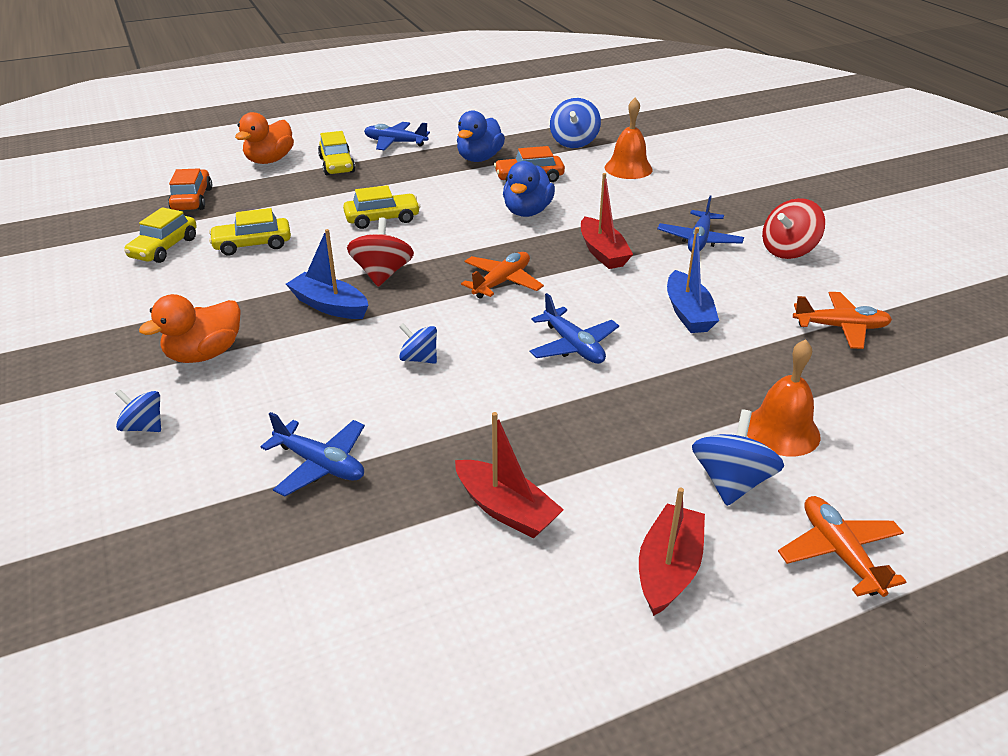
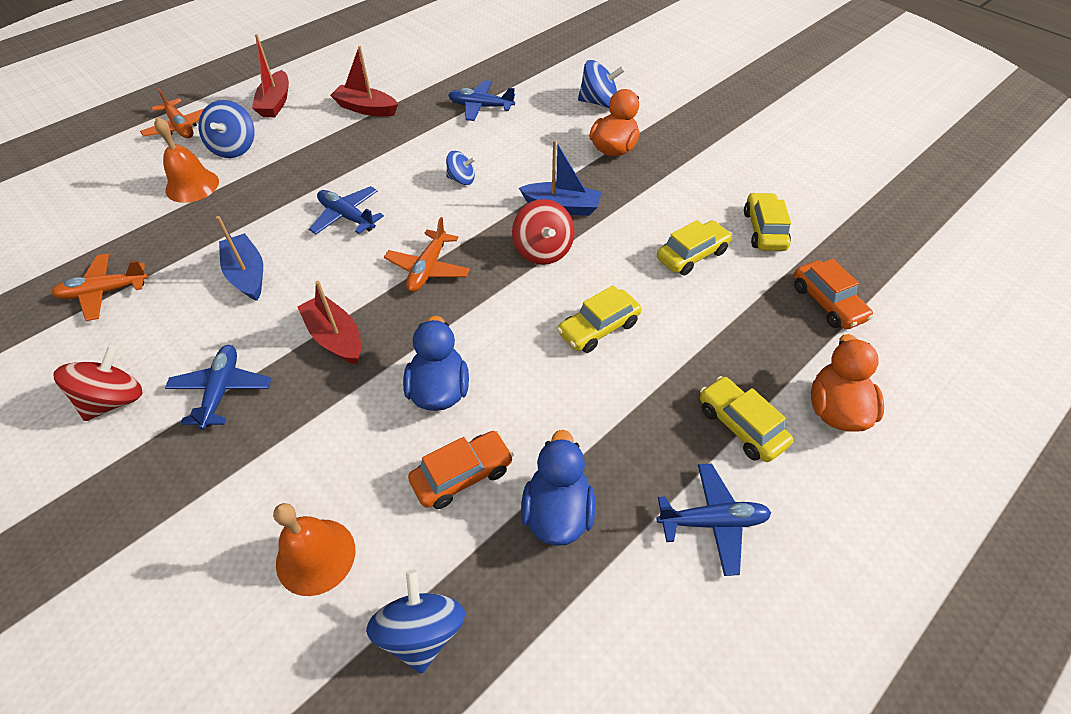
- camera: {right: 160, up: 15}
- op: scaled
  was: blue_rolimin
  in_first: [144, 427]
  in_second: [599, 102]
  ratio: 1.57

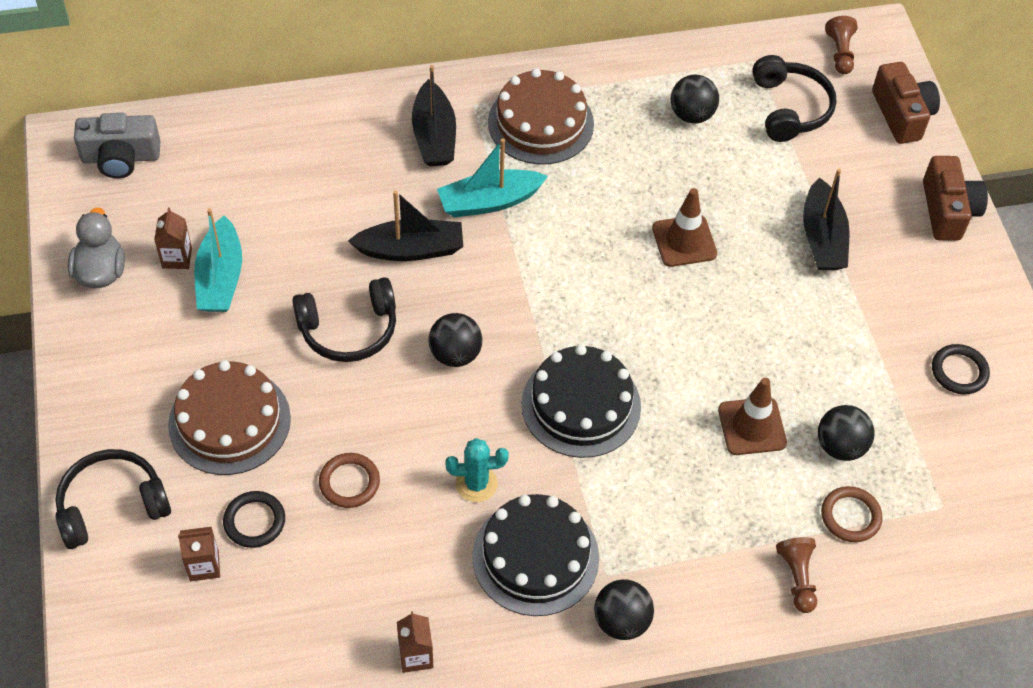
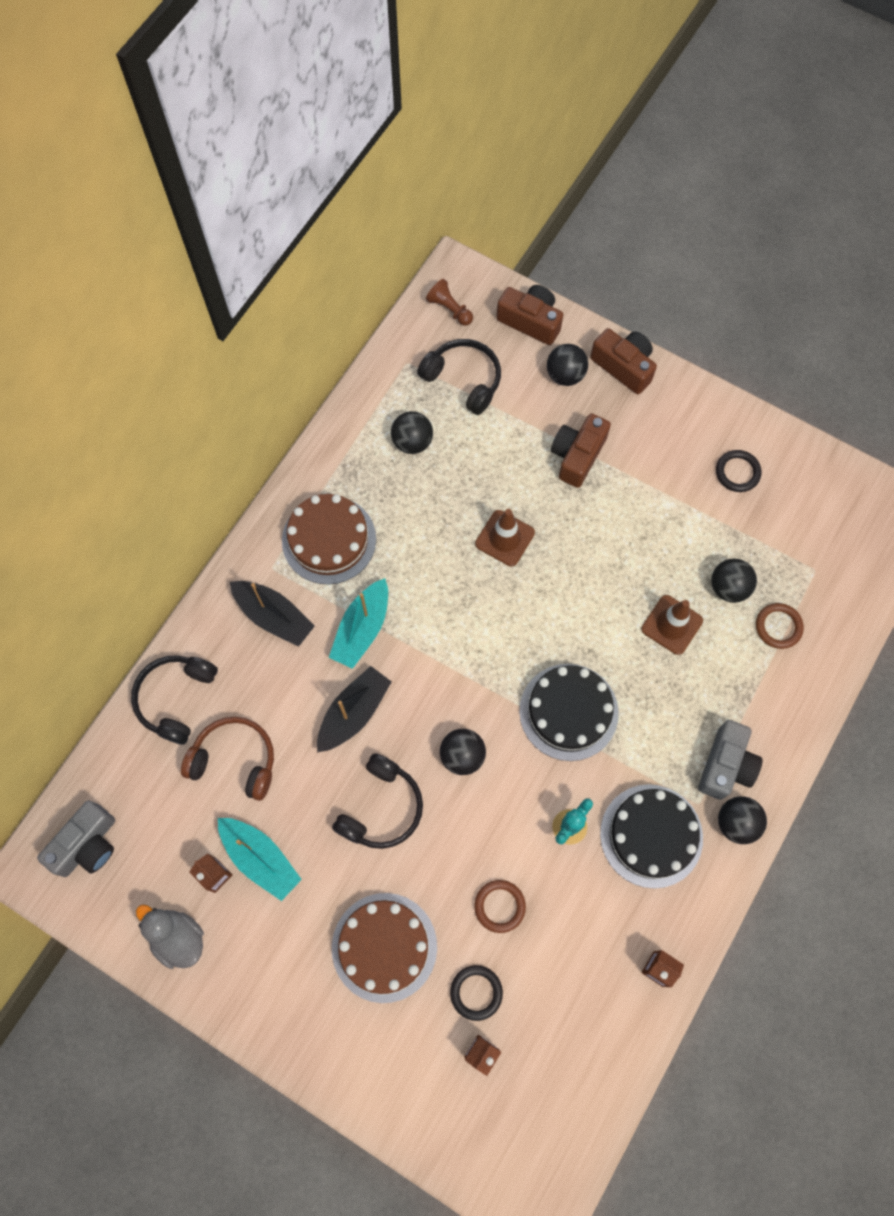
- camera: {right: -45, up: 15}
- op: gone
  was: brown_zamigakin
  in_first: [797, 578]
- op: new
  now: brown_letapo
  in_second: [235, 760]
- op: new
  now: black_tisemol
  in_second: [565, 375]
- op: new
  now: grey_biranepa
  in_second: [726, 765]
- op: shifted
  was: black_letapo
  in_first: [112, 505]
  in_second: [176, 698]
- op: swapped
  was: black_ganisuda
  now: brown_biranepa
  in_first: [822, 238]
  in_second: [577, 456]

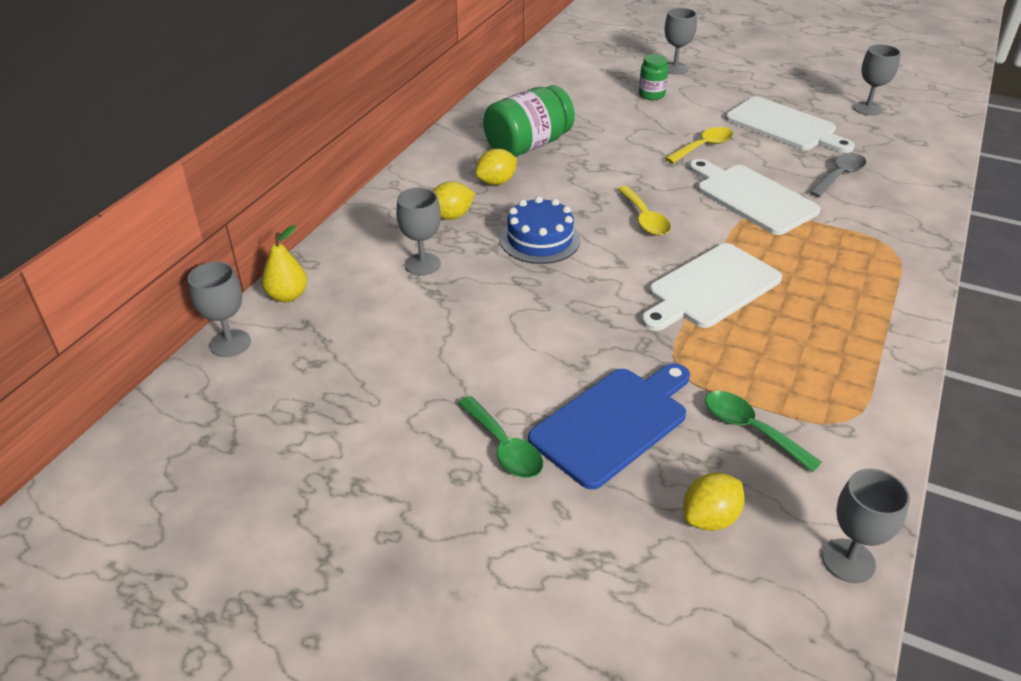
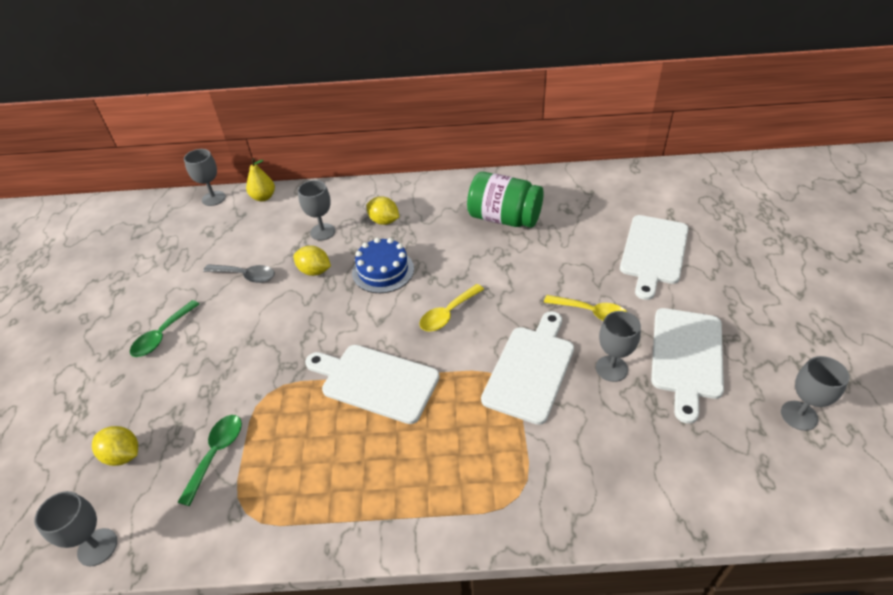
- camera: {right: 65, up: 5}
- op: gone
  was: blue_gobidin
  in_first: [613, 422]
- op: shifted
  was: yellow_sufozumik
  in_first: [496, 182]
  in_second: [314, 271]
- op: shifted
  was: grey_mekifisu
  in_first: [675, 68]
  in_second: [611, 368]
- op: shifted
  was: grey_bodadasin
  in_first: [839, 176]
  in_second: [245, 276]
- op: swapped
  was: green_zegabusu
  now: white_gobidin
  in_first: [651, 95]
  in_second: [653, 252]

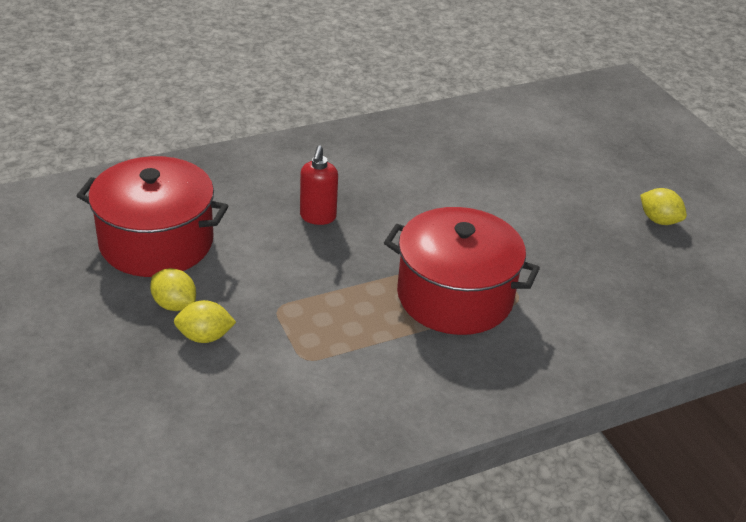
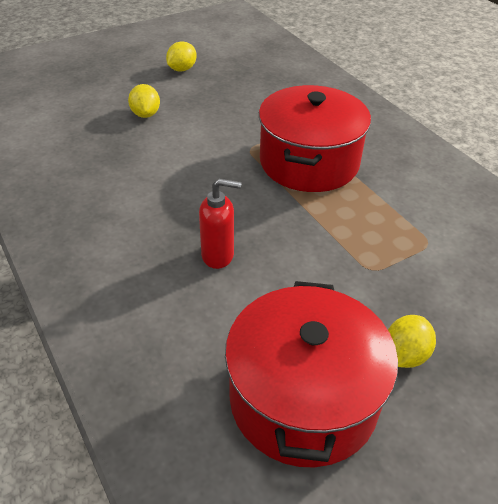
- camera: {right: -95, up: 5}
- op: shifted
  was: yellow_sufozumik
  in_first: [205, 337]
  in_second: [145, 114]

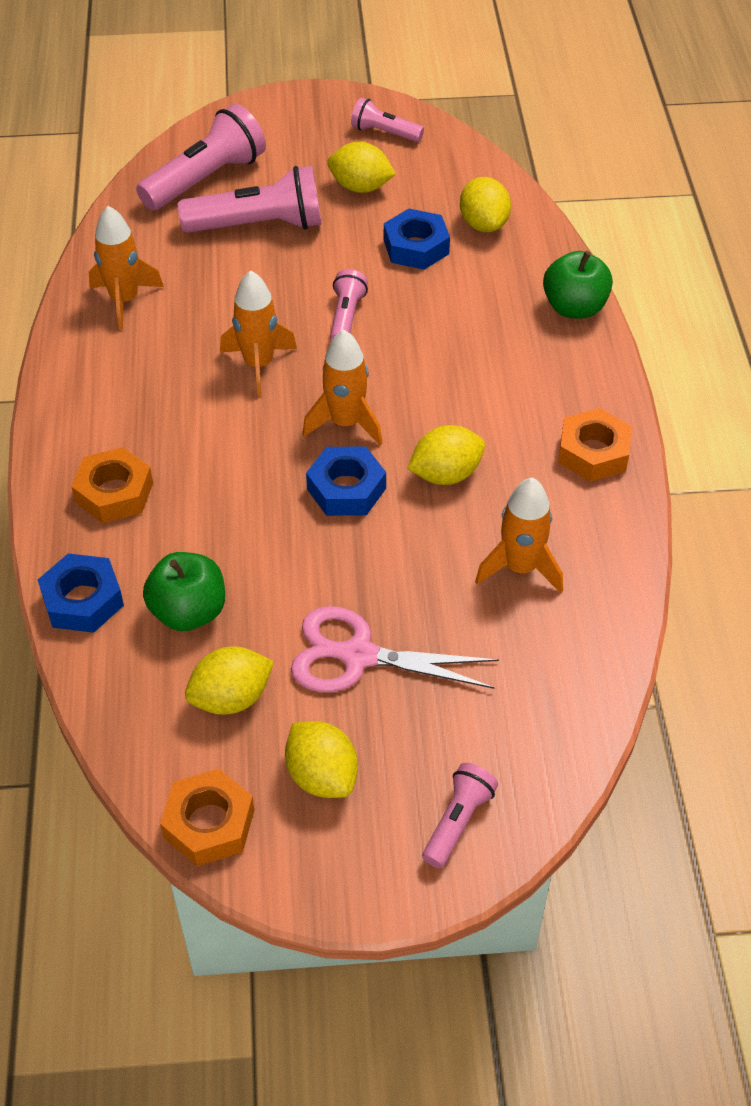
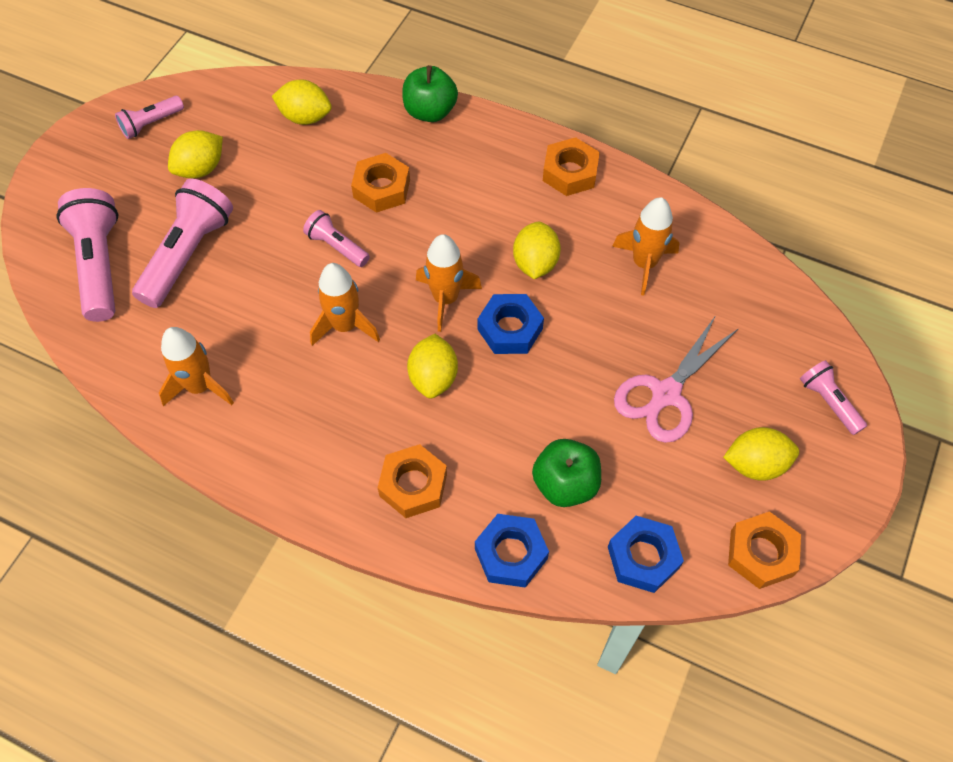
- camera: {right: -60, up: 10}
- op: new
  now: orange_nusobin
  in_second: [382, 188]
- op: shifted
  was: yellow_sufozumik
  in_first: [231, 698]
  in_second: [433, 378]
- op: shifted
  was: blue_nusobin
  in_first: [416, 247]
  in_second: [643, 557]

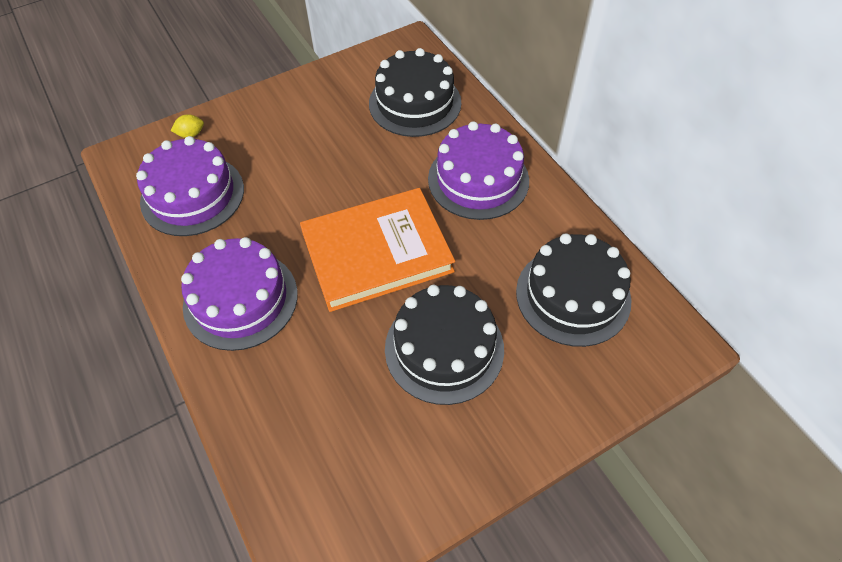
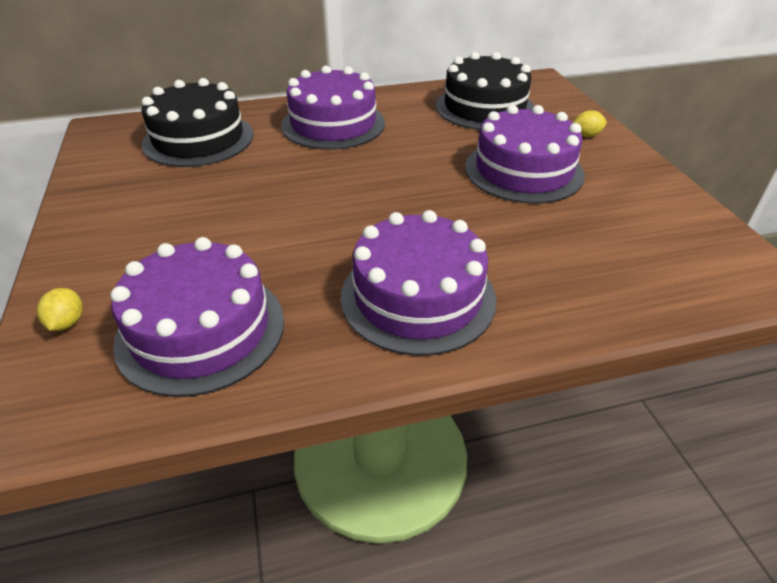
- camera: {right: -75, up: -15}
- op: gone
  was: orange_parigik
  in_first: [377, 252]
- op: new
  now: yellow_sufozumik
  in_second: [586, 135]
- op: repainted
  was: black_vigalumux
  now: purple_vigalumux
  in_first: [444, 348]
  in_second: [523, 170]

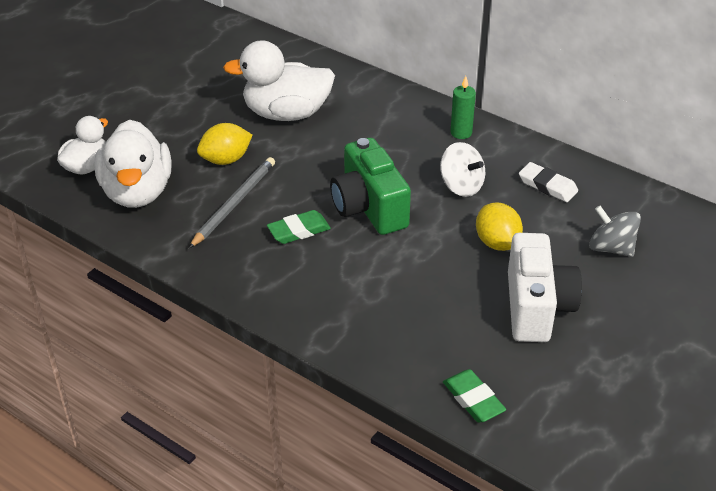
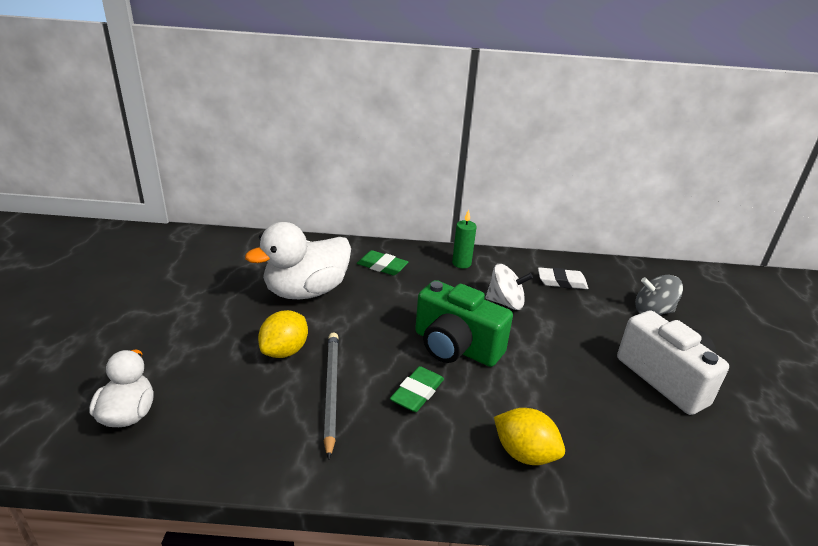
- camera: {right: -35, up: -10}
- op: gone
  was: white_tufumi
  in_first: [137, 192]
- op: shifted
  was: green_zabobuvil
  in_first: [473, 399]
  in_second: [382, 266]
- op: shifted
  was: yellow_sufozumik
  in_first: [497, 242]
  in_second: [524, 453]

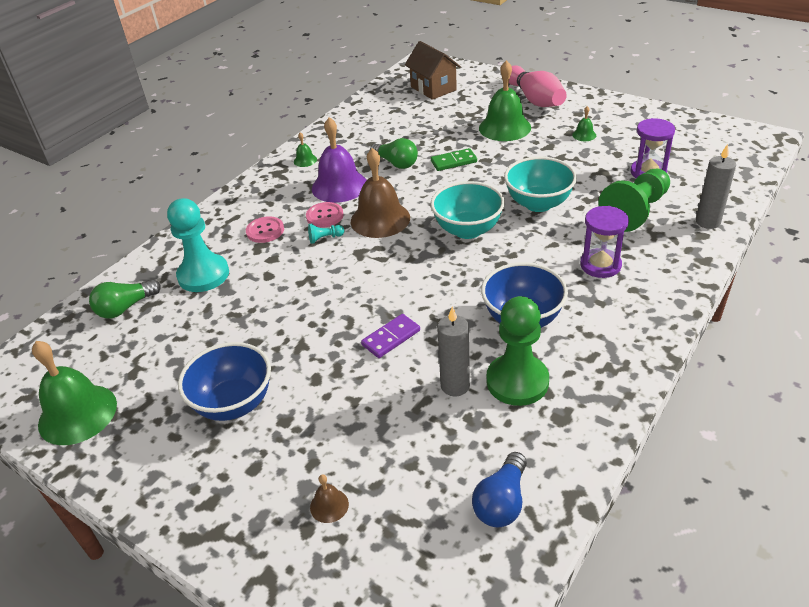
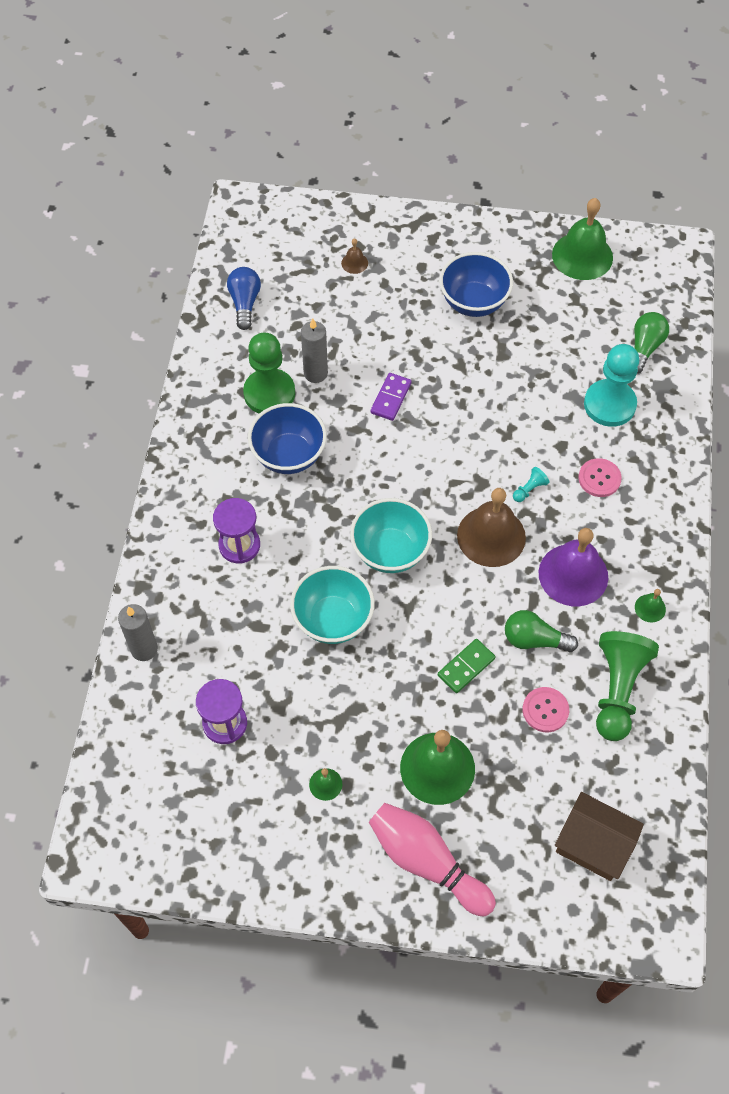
- camera: {right: 150, up: 20}
- op: shifted
  was: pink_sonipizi
  in_first: [325, 216]
  in_second: [545, 710]
- op: shifted
  was: green_zamigakin
  in_first: [635, 211]
  in_second: [617, 690]

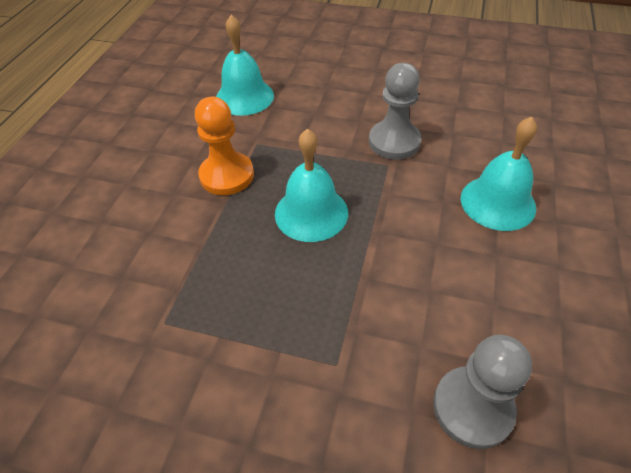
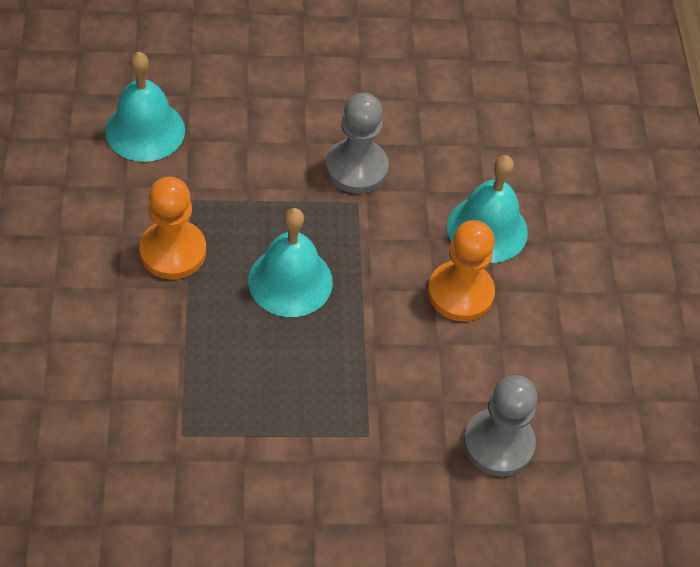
- camera: {right: -25, up: 5}
- op: new
  now: orange_zamigakin
  in_second: [460, 293]

